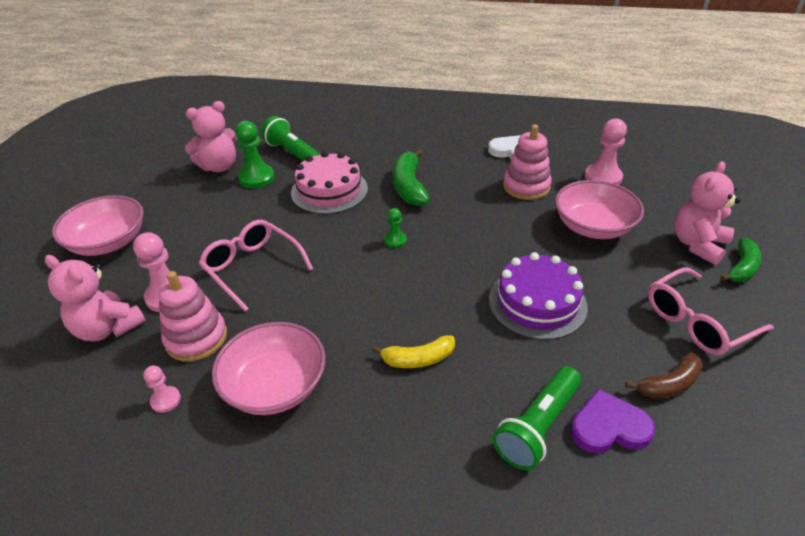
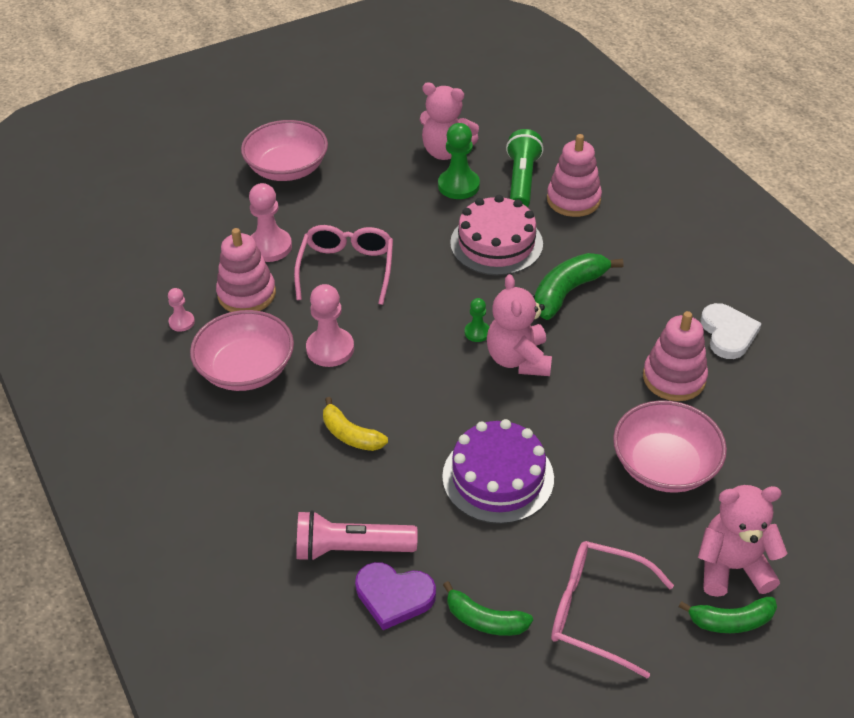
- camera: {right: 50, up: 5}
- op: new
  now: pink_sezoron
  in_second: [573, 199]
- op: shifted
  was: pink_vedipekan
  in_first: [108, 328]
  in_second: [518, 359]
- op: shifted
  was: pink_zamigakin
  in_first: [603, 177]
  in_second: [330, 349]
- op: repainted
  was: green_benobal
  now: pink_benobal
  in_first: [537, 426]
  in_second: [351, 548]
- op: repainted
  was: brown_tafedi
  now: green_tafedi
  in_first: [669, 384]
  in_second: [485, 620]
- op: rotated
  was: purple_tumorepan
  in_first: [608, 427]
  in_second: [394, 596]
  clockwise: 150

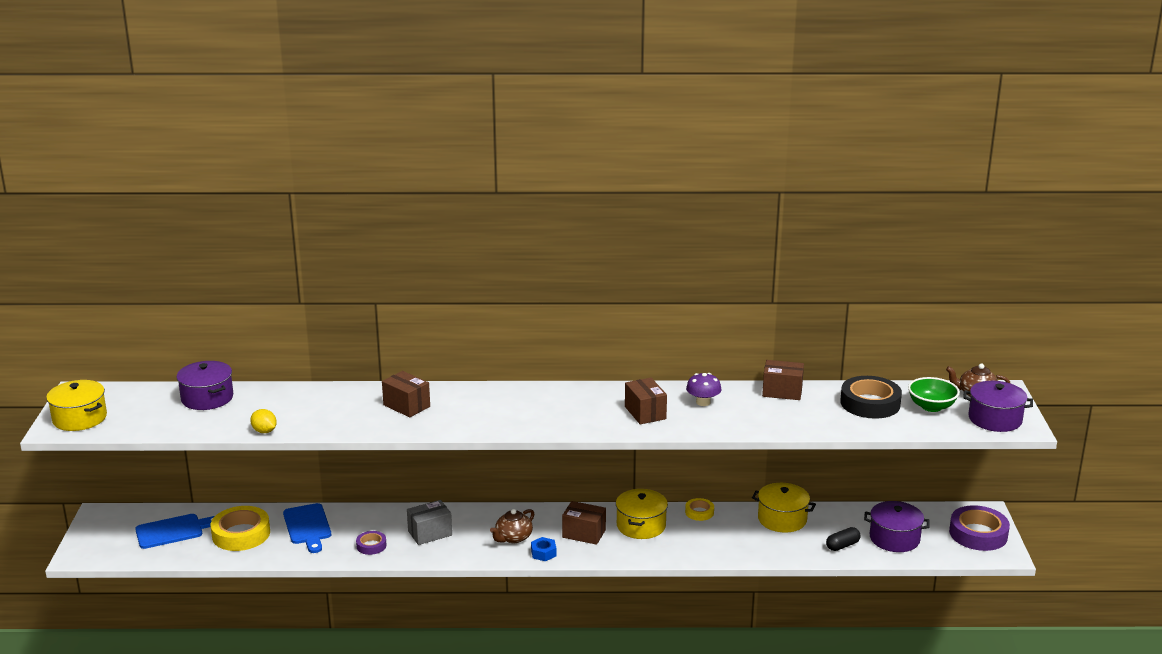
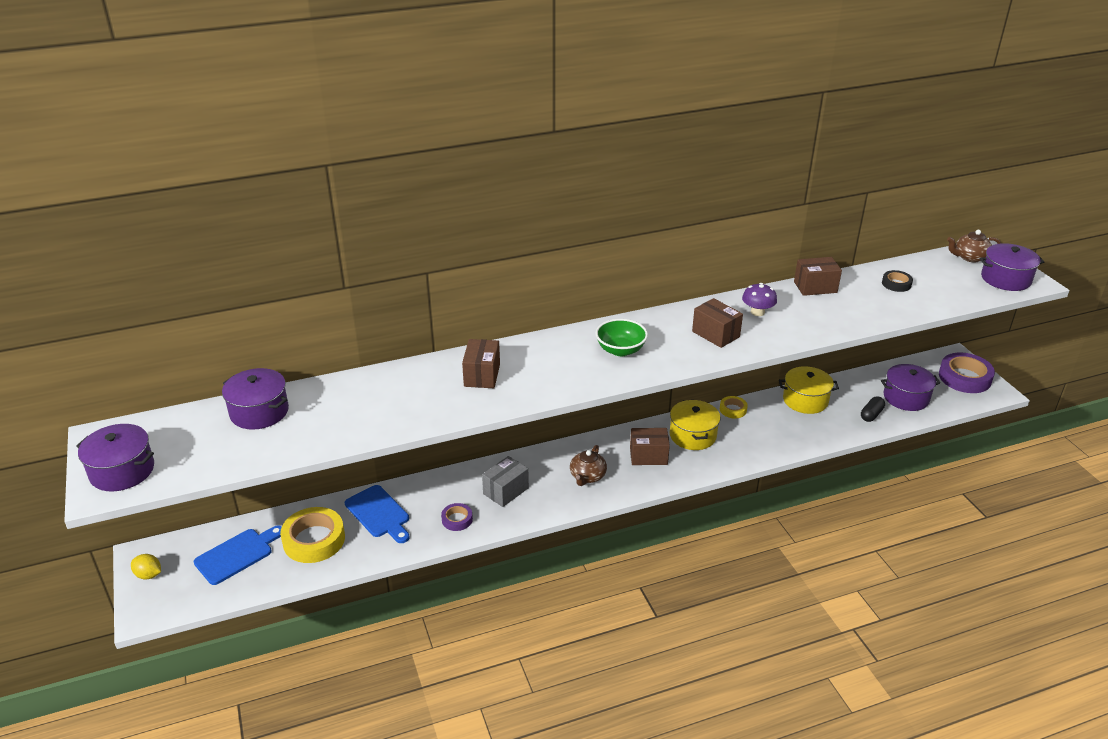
- camera: {right: -20, up: 10}
- op: gone
  was: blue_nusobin
  in_first: [543, 553]
- op: shifted
  was: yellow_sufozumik
  in_first: [264, 431]
  in_second: [149, 575]
- op: shifted
  was: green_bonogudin
  in_first: [931, 407]
  in_second: [620, 350]
- op: repainted
  was: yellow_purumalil
  now: purple_purumalil
  in_first: [80, 418]
  in_second: [122, 471]
- op: rotated
  was: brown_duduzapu
  in_first: [406, 406]
  in_second: [482, 375]
  clockwise: 75
- op: scaled
  was: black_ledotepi
  in_first: [870, 403]
  in_second: [896, 284]
  ratio: 0.52

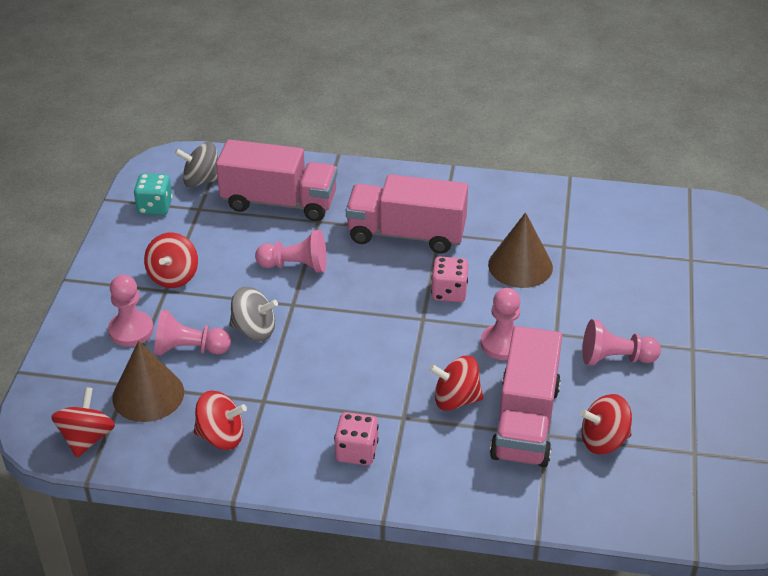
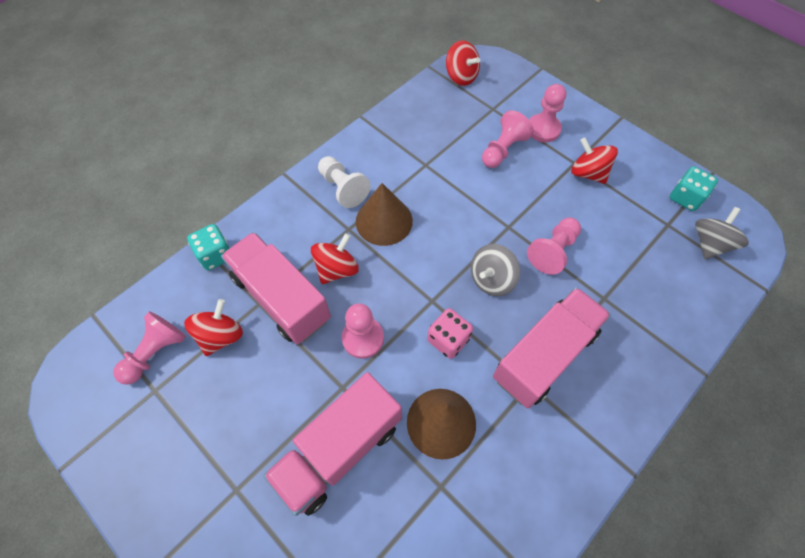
- camera: {right: 125, up: 20}
- op: gone
  was: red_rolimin
  in_first: [221, 436]
- op: new
  now: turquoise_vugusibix
  in_second: [216, 255]
- op: shifted
  was: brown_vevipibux
  in_first: [148, 395]
  in_second: [384, 221]
- op: shifted
  was: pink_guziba
  in_first: [279, 202]
  in_second: [339, 450]
- op: shifted
  was: grey_rolimin
  in_first: [254, 330]
  in_second: [491, 279]
- op: shifted
  was: pink_zamigakin
  in_first: [615, 358]
  in_second: [156, 353]
- op: swapped
  was: pink_vugusibix
  now: white_zamigakin
  in_first: [356, 451]
  in_second: [343, 188]

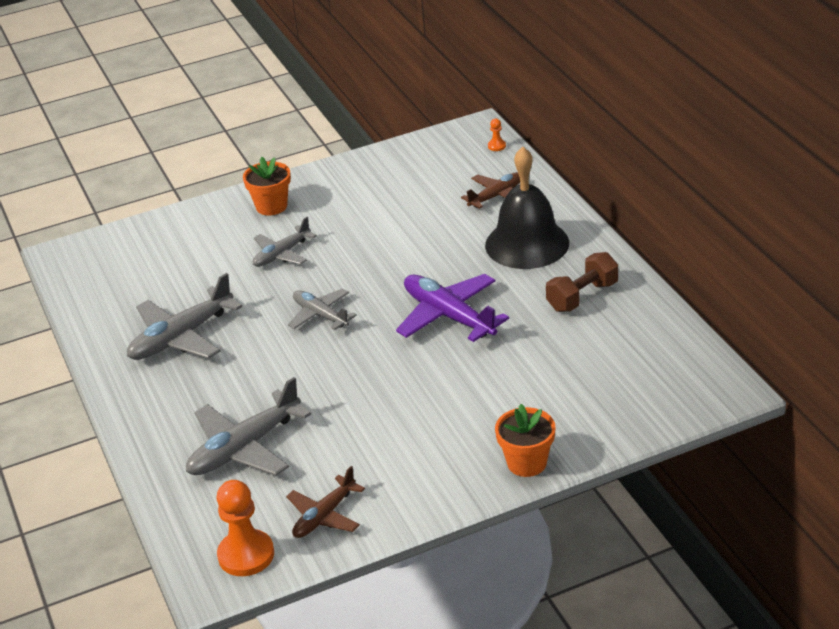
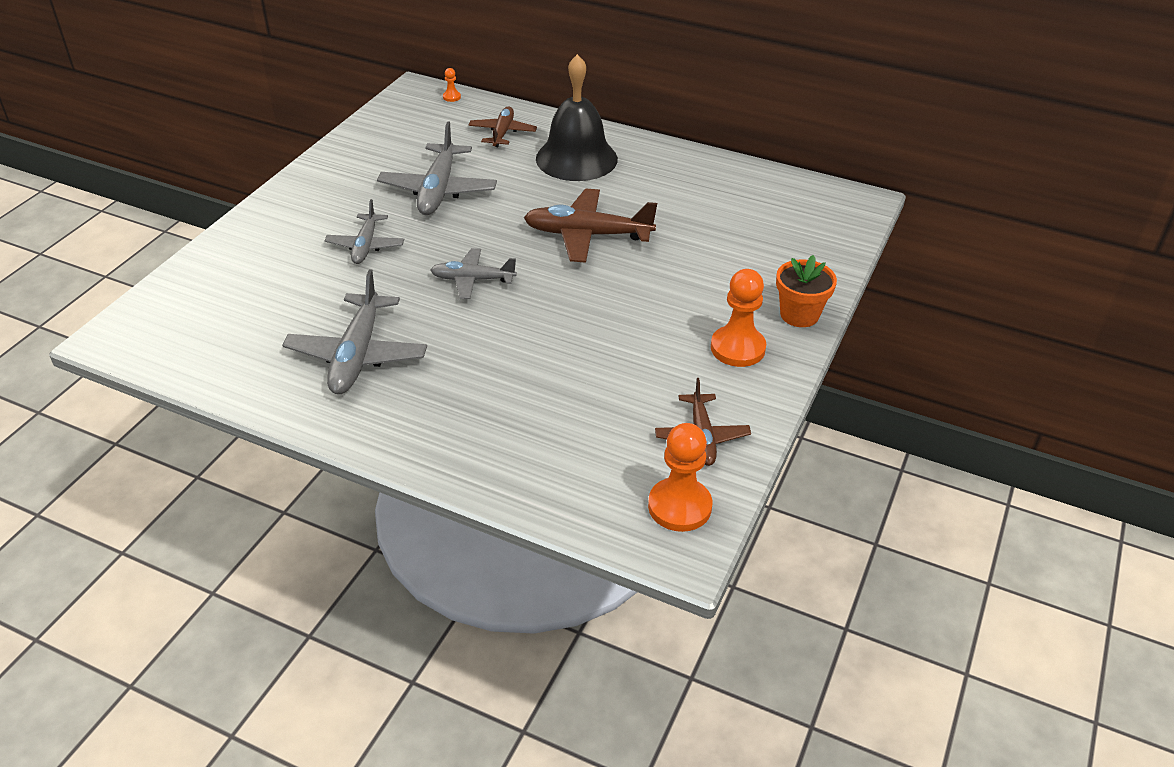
- camera: {right: -45, up: 5}
- op: gone
  was: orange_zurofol
  in_first: [271, 206]
- op: gone
  was: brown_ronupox
  in_first: [582, 296]
- op: new
  now: orange_zamigakin
  in_second: [737, 348]
- op: shifted
  was: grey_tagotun
  in_first: [244, 448]
  in_second: [438, 190]
- op: repainted
  was: purple_tagotun
  now: brown_tagotun
  in_first: [448, 316]
  in_second: [587, 235]

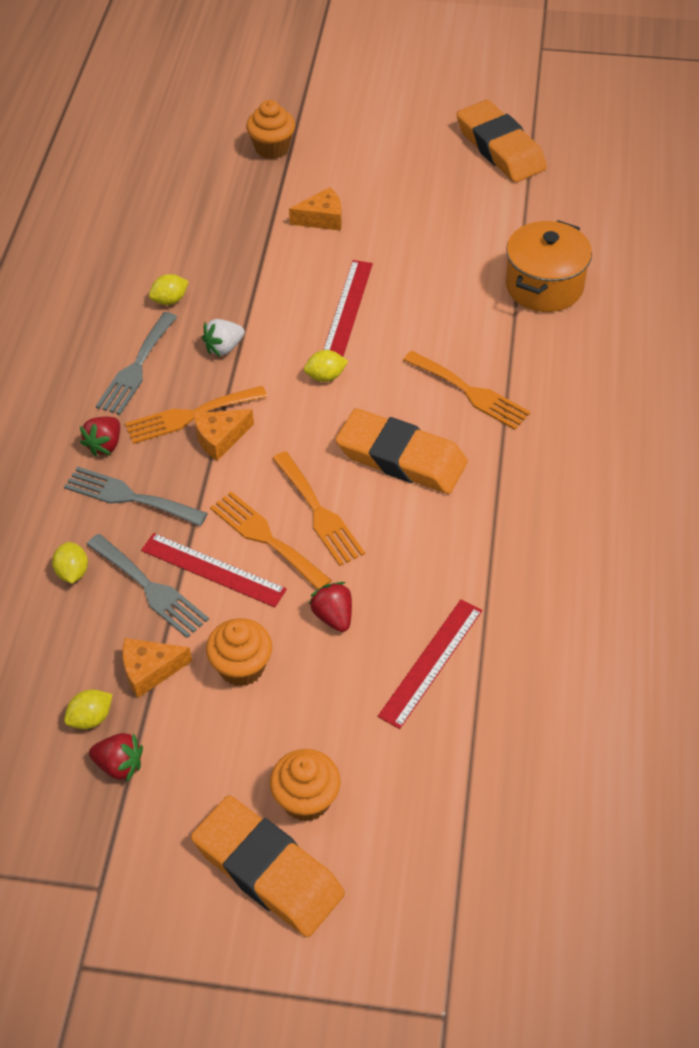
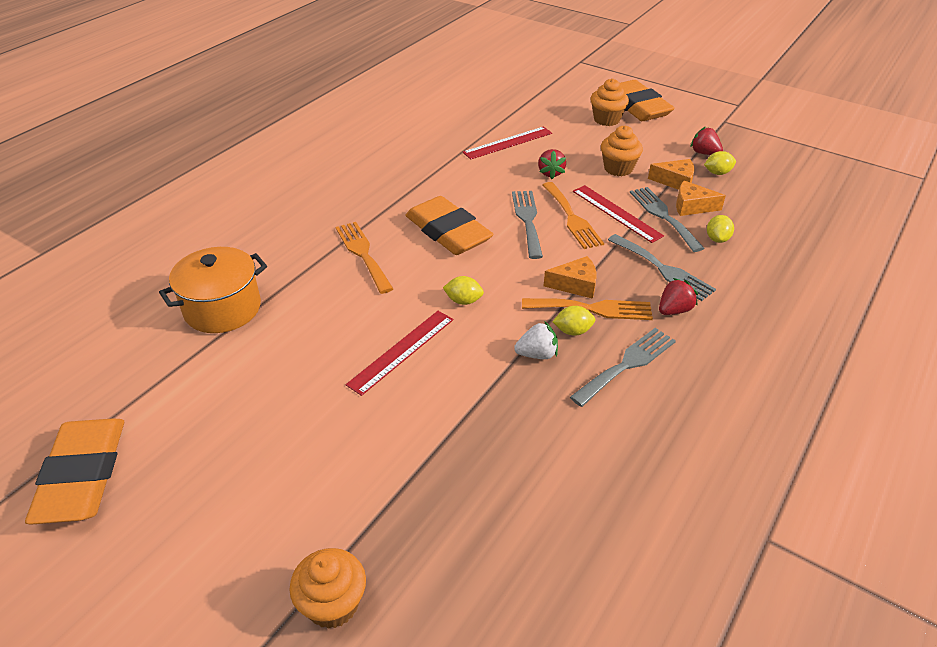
- camera: {right: -155, up: -10}
- op: shifted
  was: yellow_sufozumik
  in_first: [170, 300]
  in_second: [573, 331]
- op: shifted
  was: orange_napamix
  in_first: [322, 218]
  in_second: [692, 206]
- op: repainted
  was: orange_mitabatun
  now: grey_mitabatun
  in_first: [319, 512]
  in_second: [527, 220]

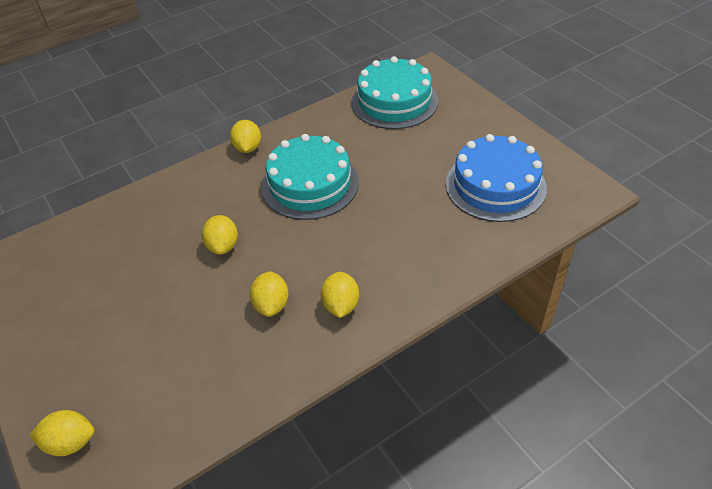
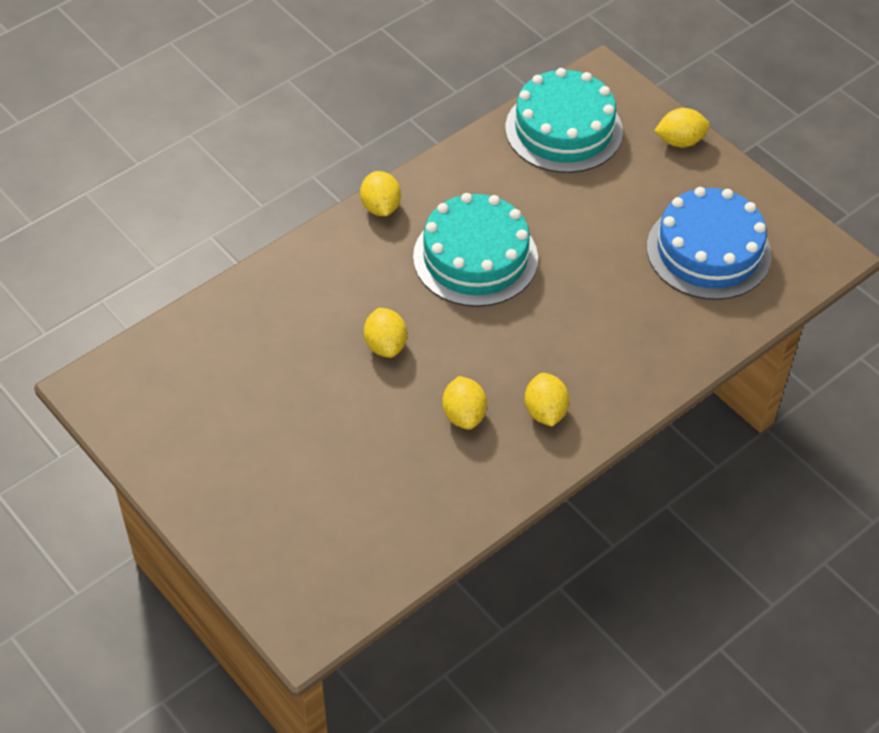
- camera: {right: -10, up: 5}
- op: shifted
  was: yellow_sufozumik
  in_first: [71, 442]
  in_second: [680, 141]

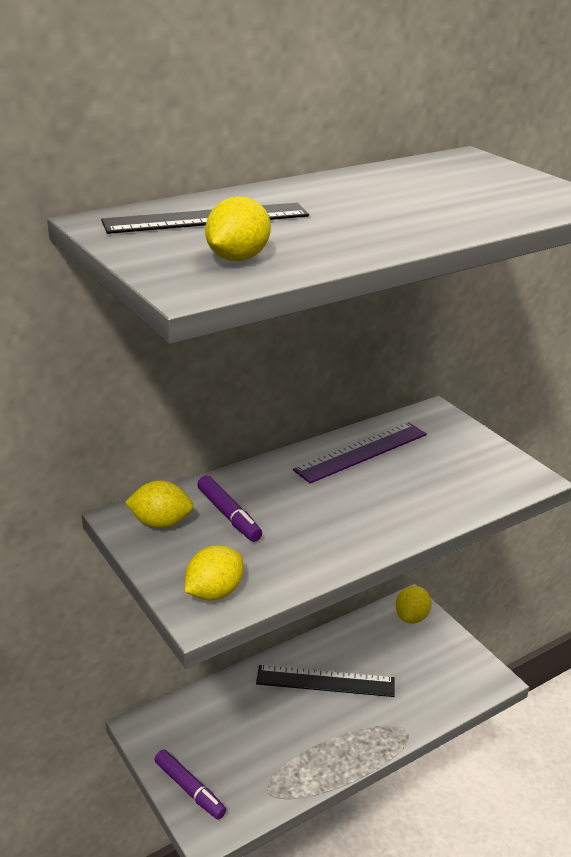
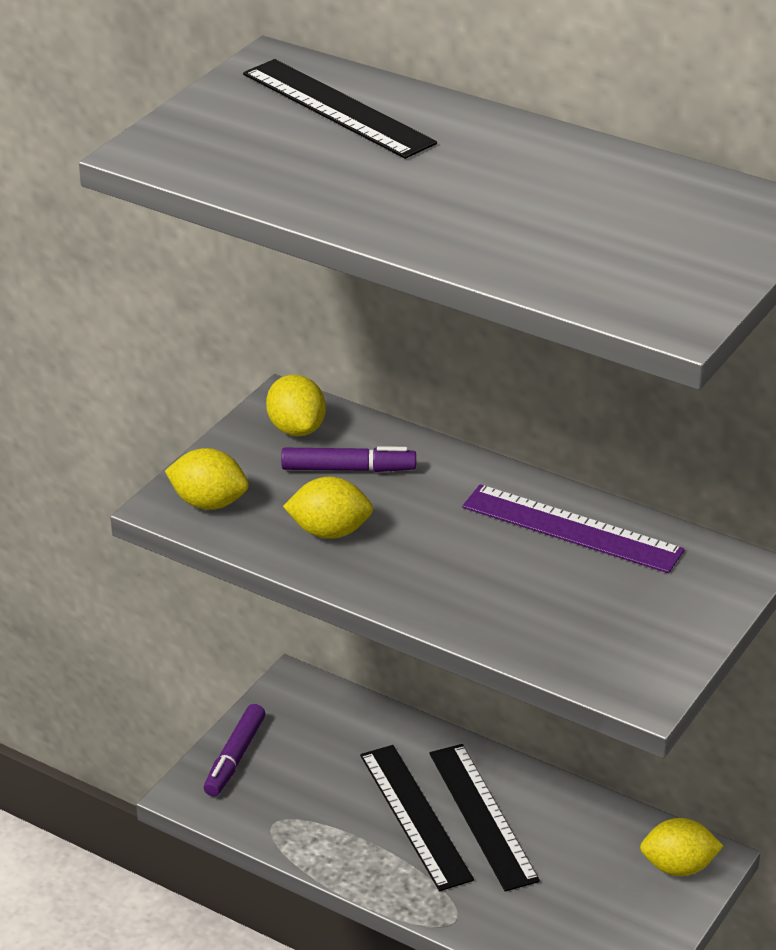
- camera: {right: 65, up: 5}
- op: new
  now: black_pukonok
  in_second: [415, 816]
- op: shifted
  was: yellow_sufozumik
  in_first: [238, 258]
  in_second: [329, 532]
- op: rotated
  was: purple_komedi
  in_first: [229, 515]
  in_second: [348, 469]
  clockwise: -120

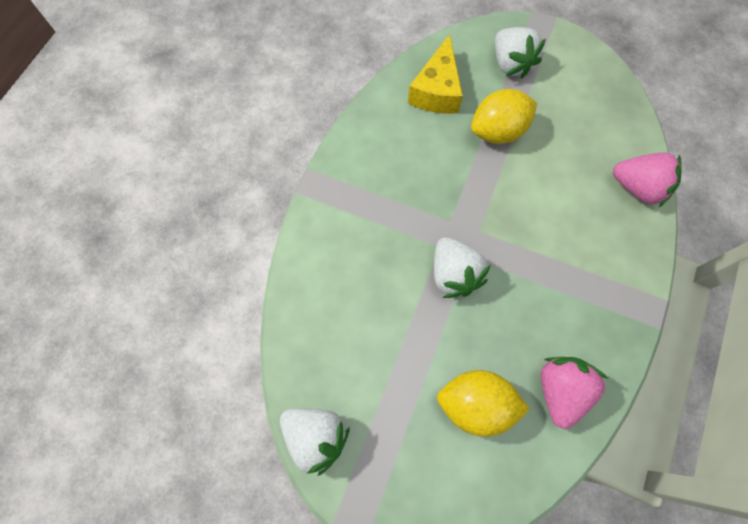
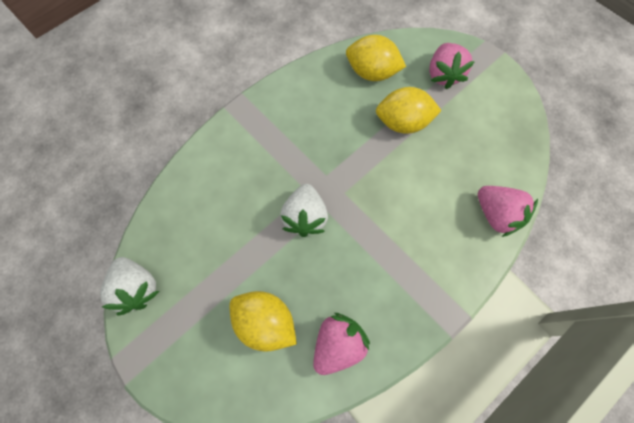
- camera: {right: 25, up: 0}
- op: swapped
  was: yellow_napamix
  now: yellow_sufozumik
  in_first: [436, 90]
  in_second: [372, 73]
- op: repainted
  was: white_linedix
  now: pink_linedix
  in_first: [510, 64]
  in_second: [443, 75]

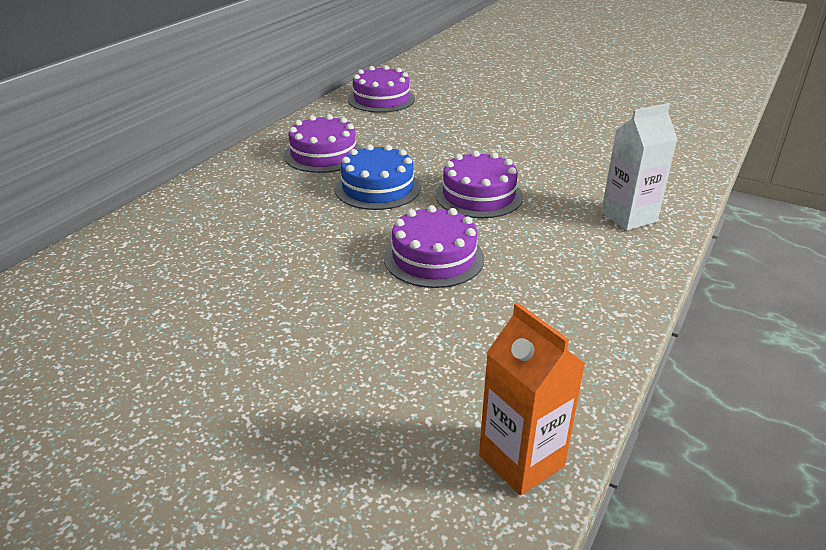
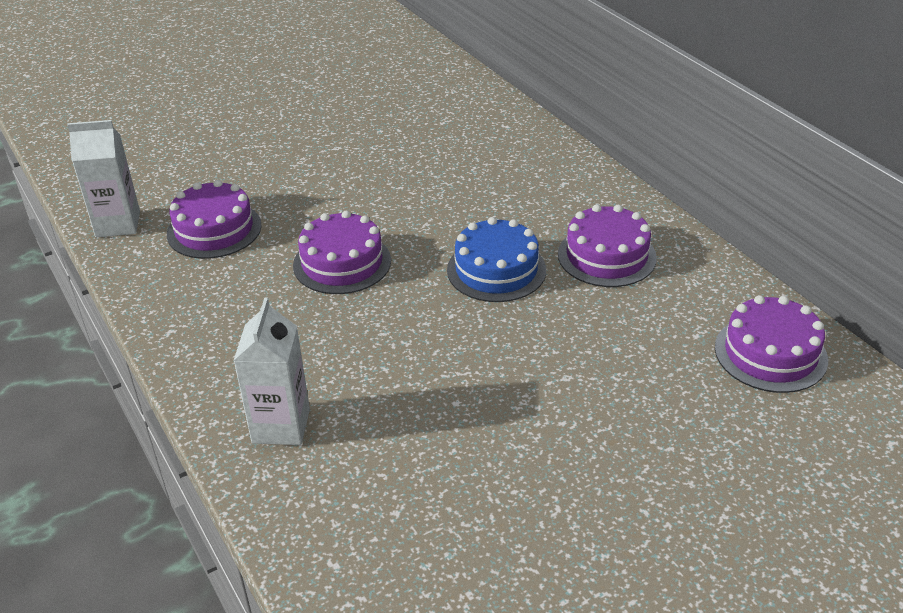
- camera: {right: 120, up: 5}
- op: shifted
  was: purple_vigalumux
  in_first: [478, 195]
  in_second: [214, 229]
- op: repainted
  was: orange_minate
  now: white_minate
  in_first: [521, 460]
  in_second: [118, 224]

